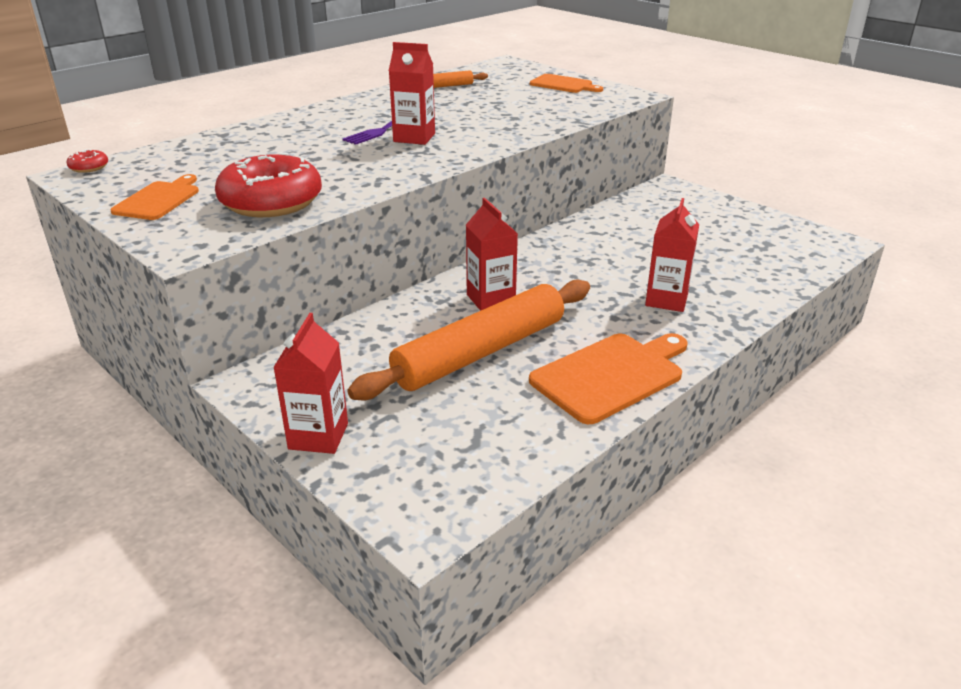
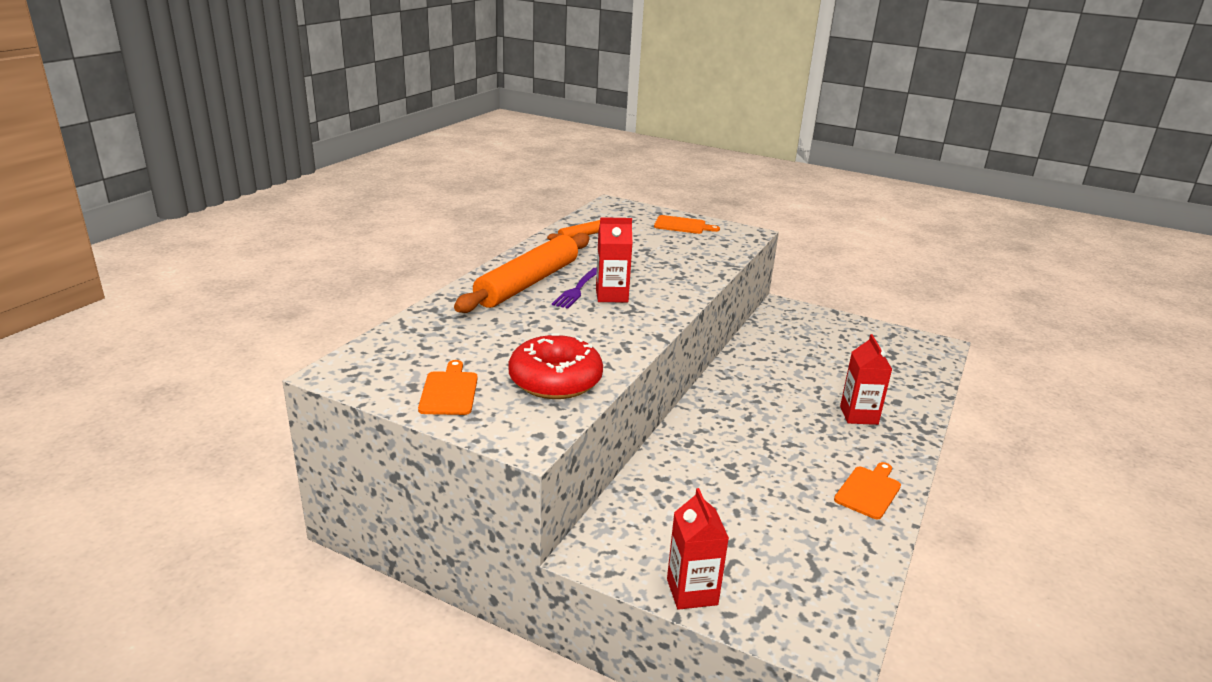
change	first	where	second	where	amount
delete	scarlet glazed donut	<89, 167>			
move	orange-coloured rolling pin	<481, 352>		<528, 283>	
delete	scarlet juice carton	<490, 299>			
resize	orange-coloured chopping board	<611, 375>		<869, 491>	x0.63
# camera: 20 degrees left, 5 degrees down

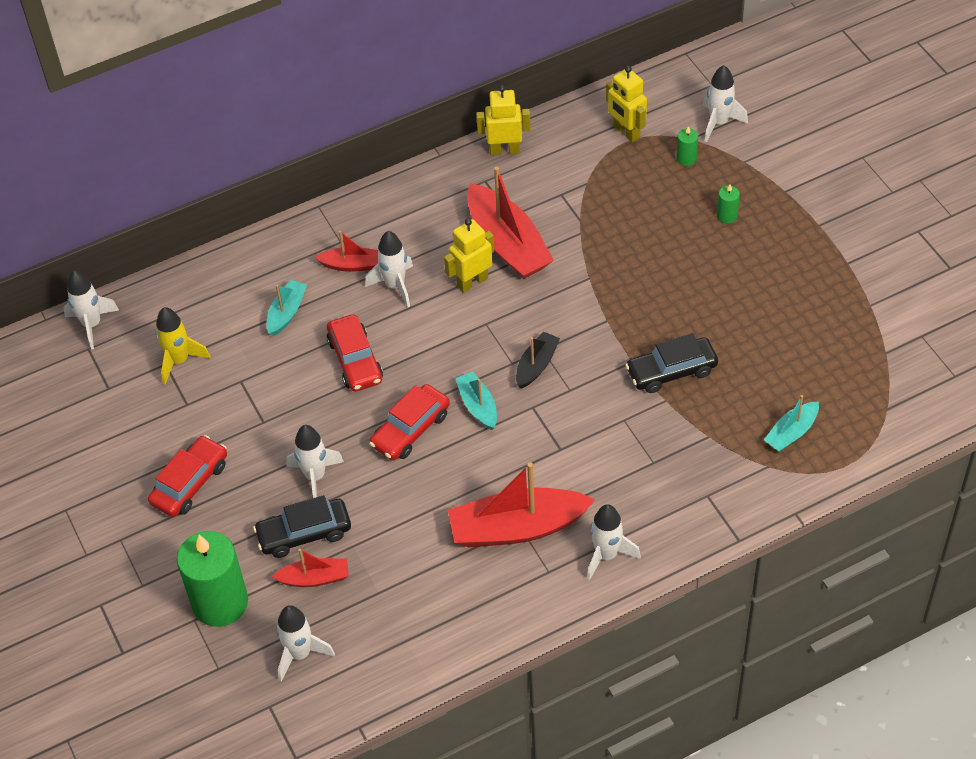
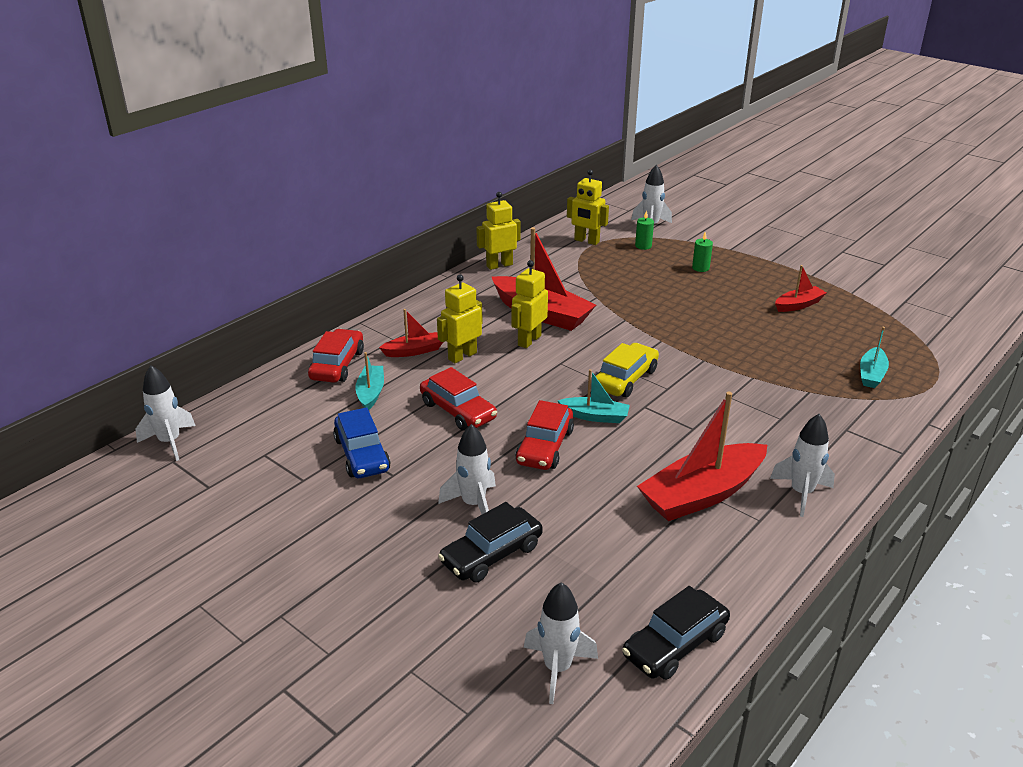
change	first	where	second	where	amount
move	scarlet toy car	<190, 483>		<337, 365>	
delete	yellow spaceship	<179, 361>			
delete	leaf-green pillar candle	<220, 603>			
move	scarlet boat	<314, 578>		<798, 305>	
replace	pure white spaceship	<395, 286>	yellow robot figure	<462, 356>	
rotate	teal boat	<478, 406>		<595, 416>	150 degrees clockwise
replace	ebony boat	<536, 365>	yellow toy car	<625, 379>	
move	ebony toy car	<671, 371>		<675, 644>	
insert			royal blue toy car	<362, 455>	
# camera: 25 degrees left, 20 degrees down

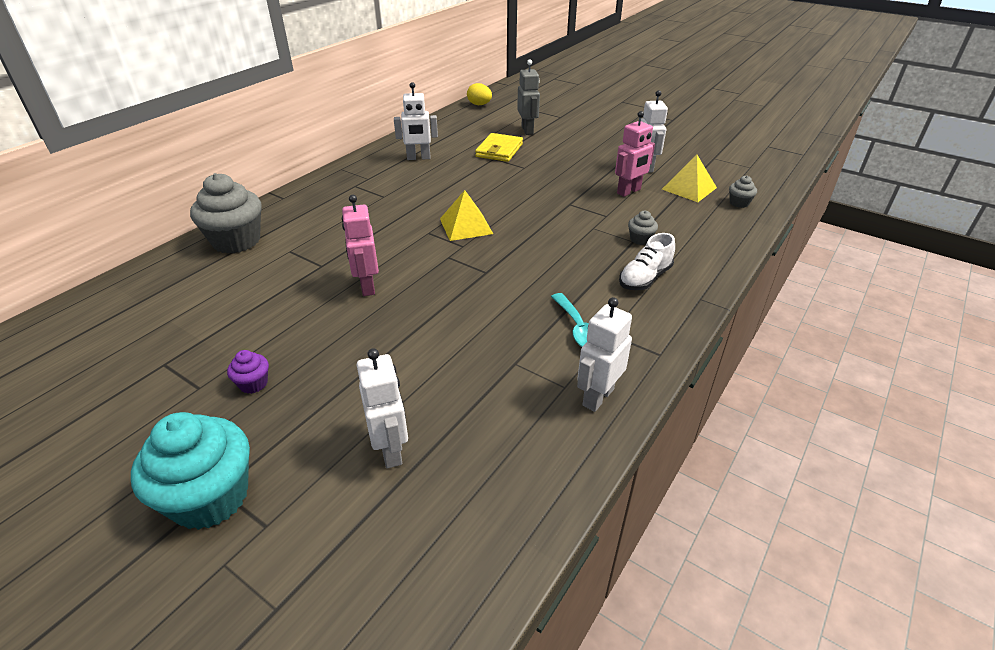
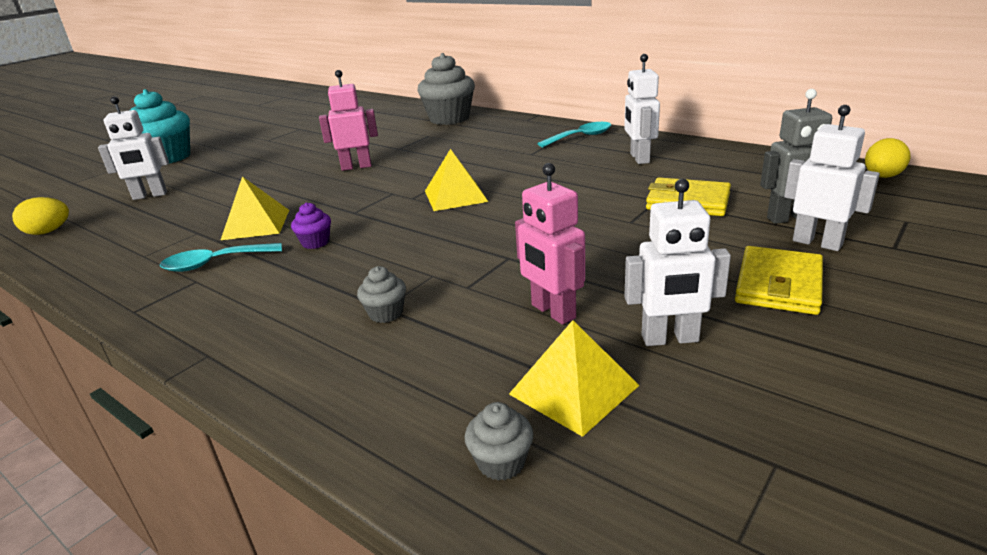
change	first	where	second	where	amount
move	purple fairy cake	<253, 383>		<315, 242>	
move	pure white robot figure	<597, 397>		<817, 243>	
delete	pure white lace-up shoe	<645, 278>			
insert			yellow toy egg	<48, 232>	
insert			yellow solid pyramid	<256, 224>	
insert			teal spoon	<581, 137>	
insert			yellow billfold	<778, 285>	
# camera: 95 degrees right, 10 degrees down

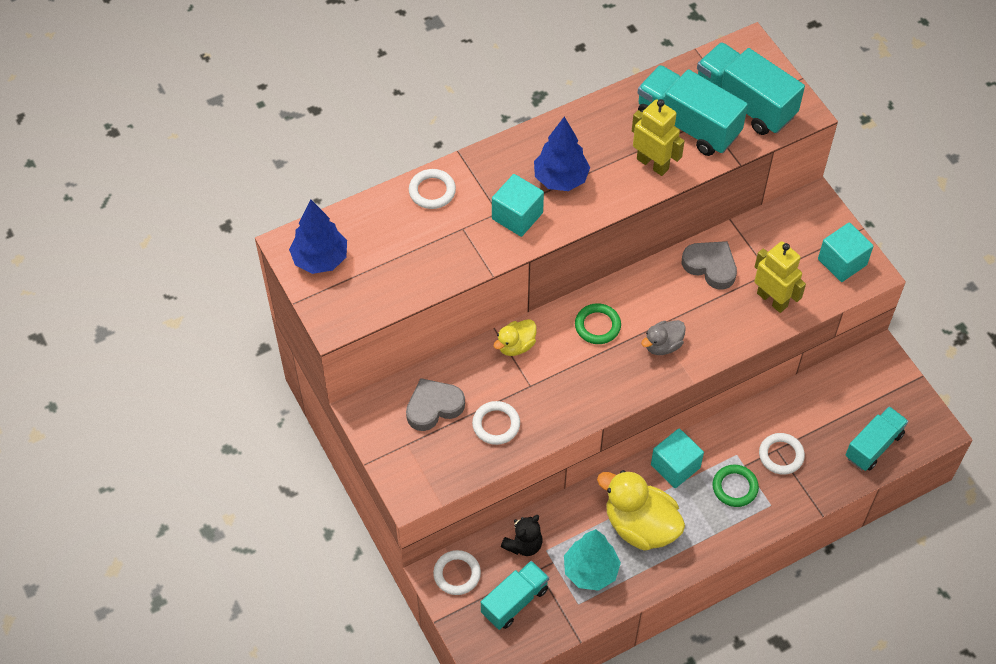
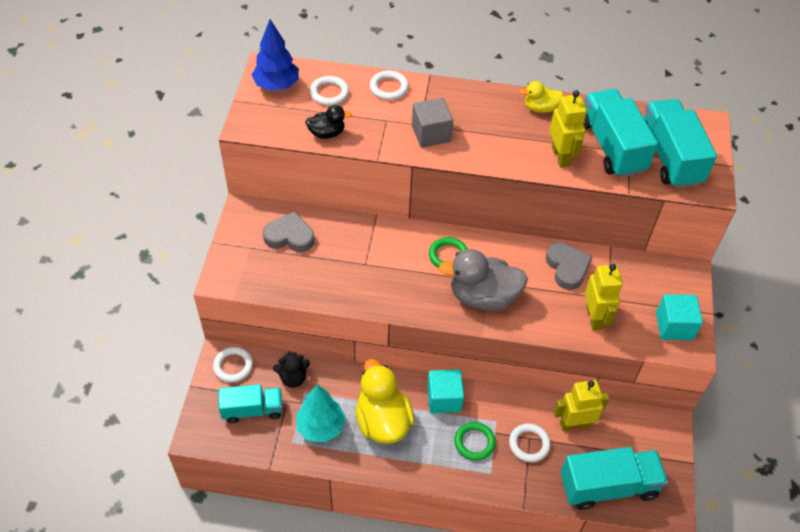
change	first	where	second	where	amount
move	pure white torus	<496, 424>		<329, 93>	
recolor	teal block	<517, 216>	gray block	<431, 134>	
move	yellow duck	<516, 345>		<540, 108>	
delete	royal blue tree	<560, 179>			
resize	gray duck	<662, 345>		<483, 297>	x1.89
resize	teal toy truck	<873, 446>		<608, 486>	x1.52
insert			ebony duck	<327, 133>	
insert			yellow robot figure	<574, 424>	
# camera: 35 degrees right, 5 degrees down

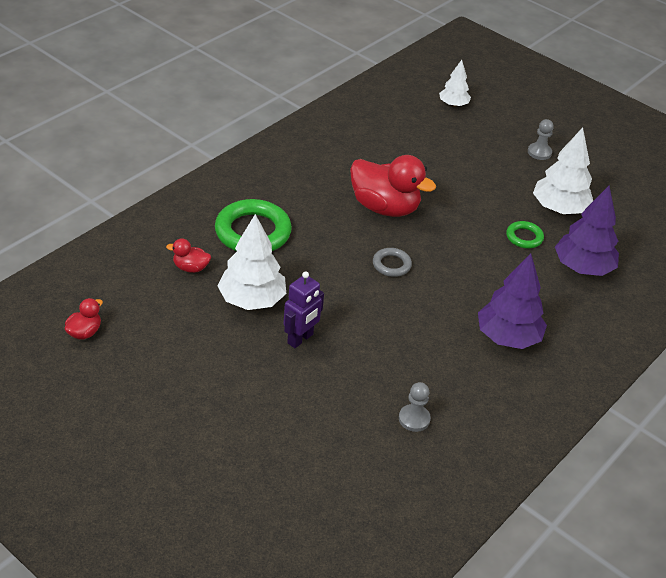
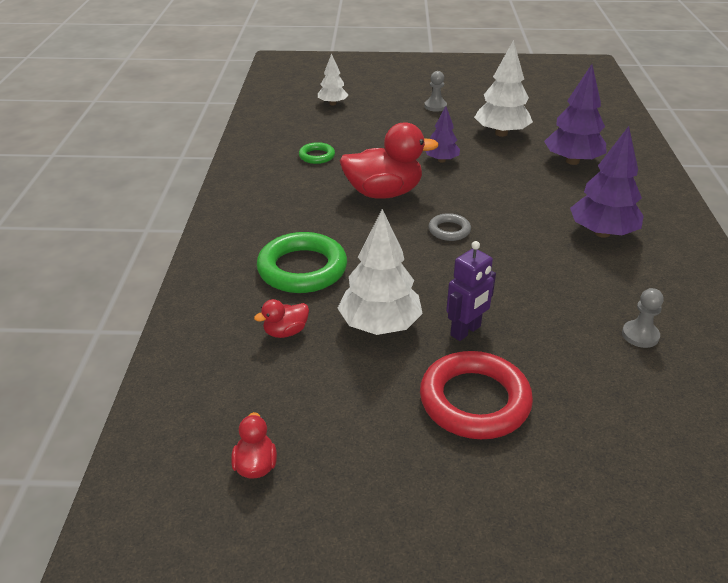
change	first	where	second	where	amount
rotate	purple robot figure	<300, 339>		<466, 331>	45 degrees clockwise
move	leaf-green torus	<524, 237>		<317, 156>	
insert			scarlet torus	<474, 401>	
insert			purple tree	<441, 160>	
# camera: 35 degrees left, 5 degrees down

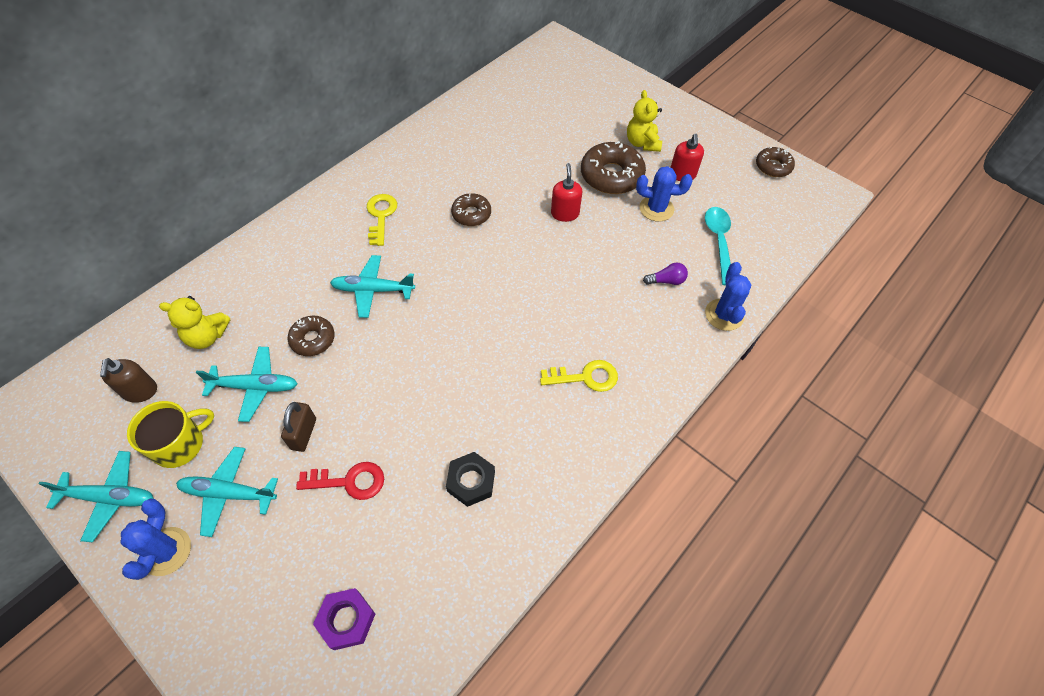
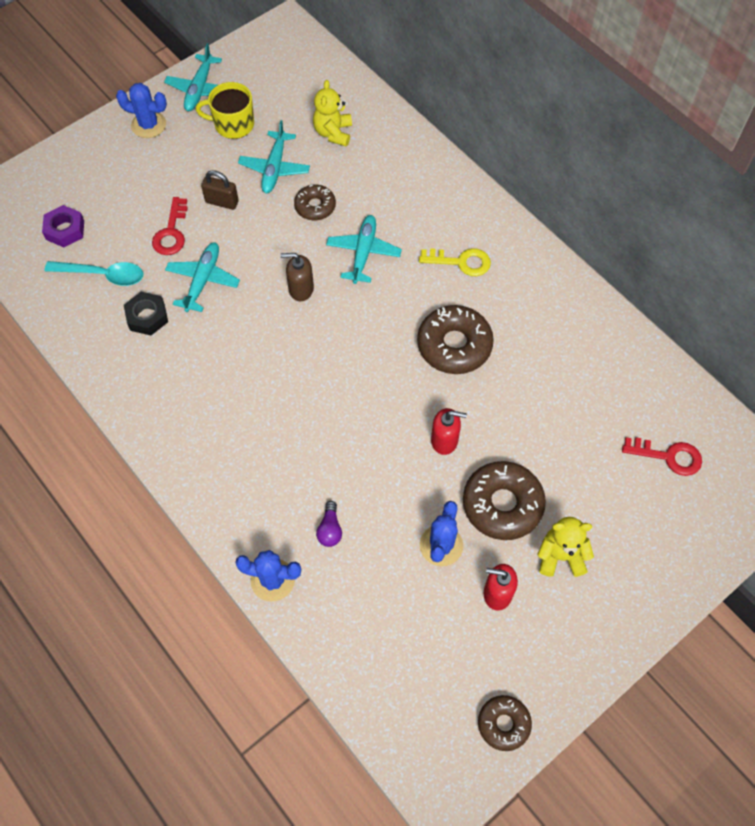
change	first	where	second	where	amount
move	brown soap pump	<140, 391>		<301, 289>	
rotate	yellow mug	<180, 444>		<233, 124>	120 degrees clockwise
move	teal toy plane	<229, 493>		<203, 281>	
resize	brown glazed donut	<471, 214>		<454, 345>	x1.69
delete	yellow key	<585, 377>			
move	teal spoon	<719, 242>		<103, 275>	
insert			scarlet key	<668, 456>	
# camera: 100 degrees right, 5 degrees up

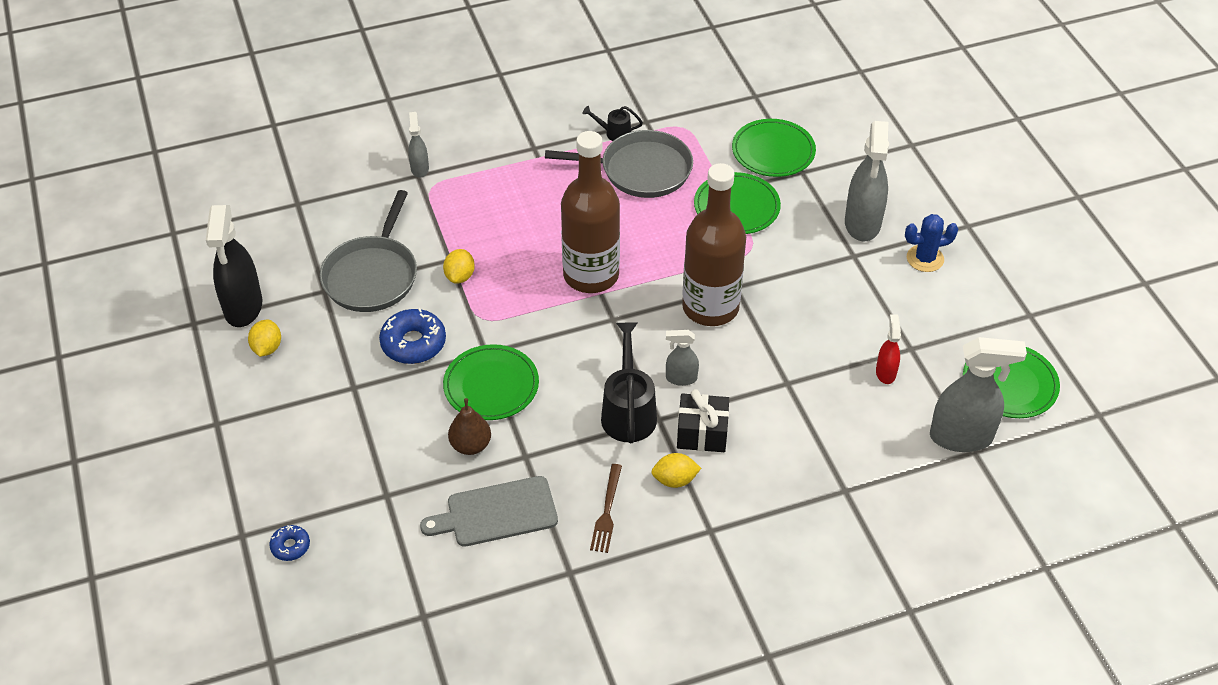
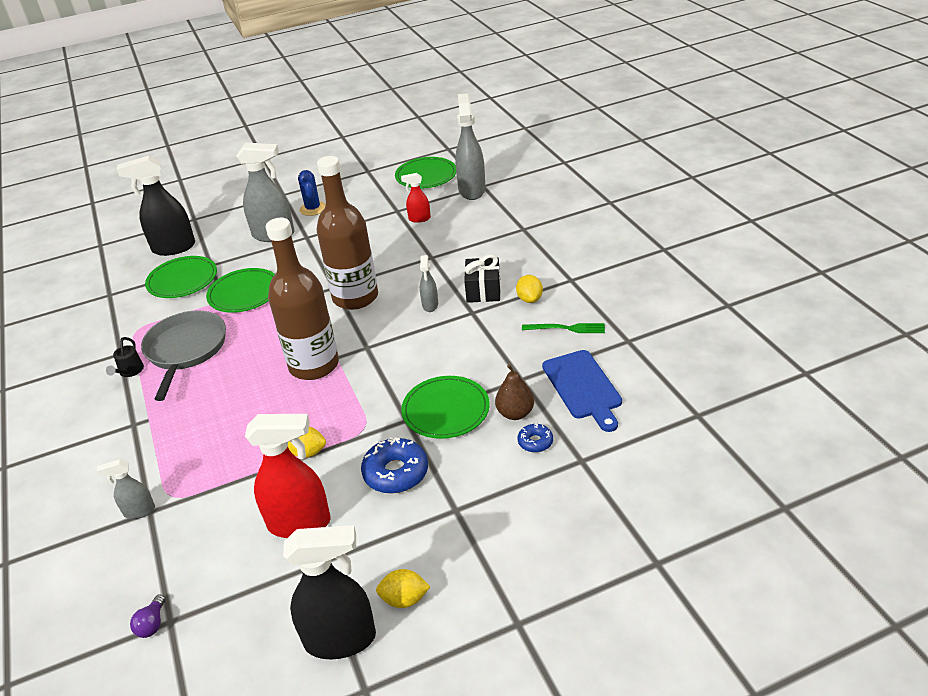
change	first	where	second	where	amount
move	royal blue glazed donut	<290, 546>		<535, 442>	
replace	gray skillet	<372, 276>	scarlet spray cleaner	<300, 523>	
recolor	gray chopping board	<496, 513>	royal blue chopping board	<583, 387>	
recolor	brown table fork	<607, 511>	leaf-green table fork	<566, 328>	
delete	ebony sprinkling can	<628, 411>			
insert			ebony spray cleaner	<173, 248>	
insert			purple bulb	<152, 624>	
# camera: 90 degrees left, 10 degrees down

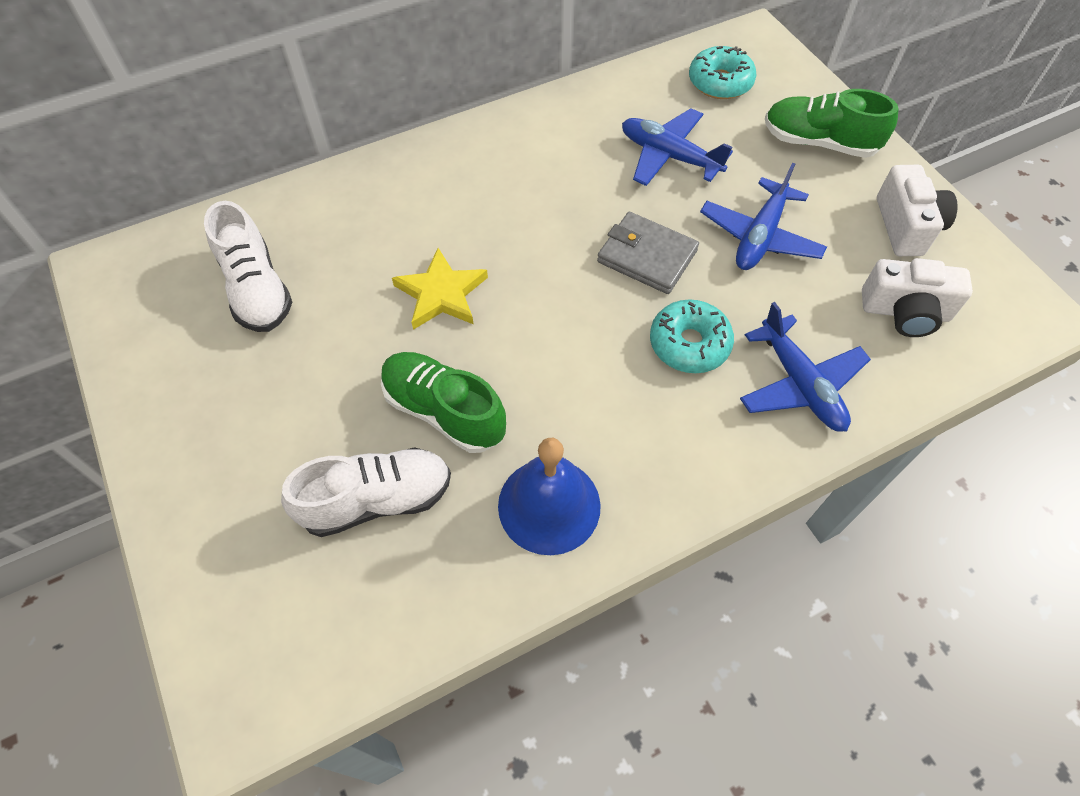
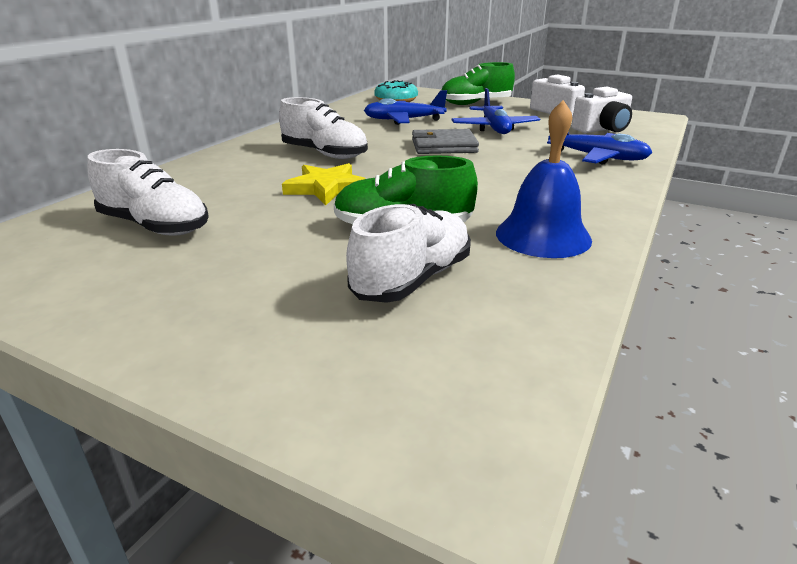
change	first	where	second	where	amount
delete	teal glazed donut	<689, 344>			
insert			pure white lace-up shoe	<325, 154>	
# camera: 35 degrees left, 30 degrees down

